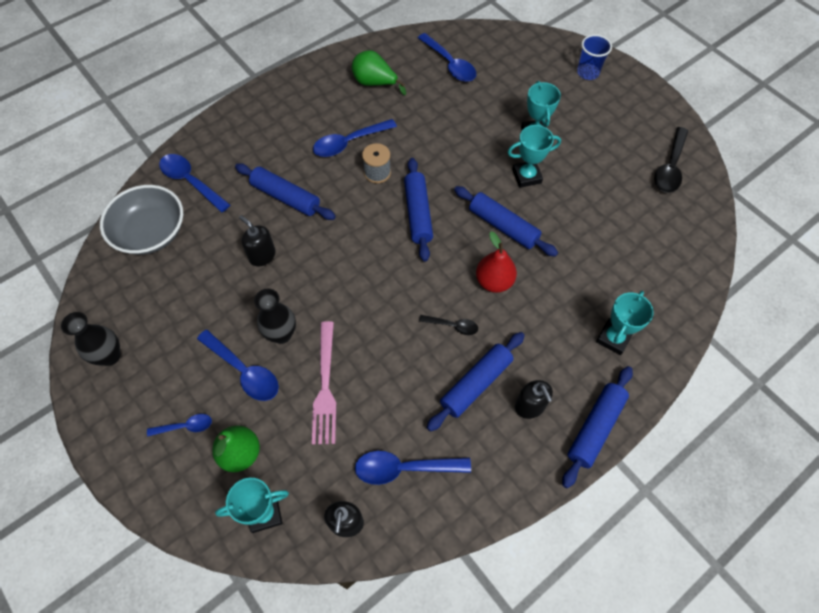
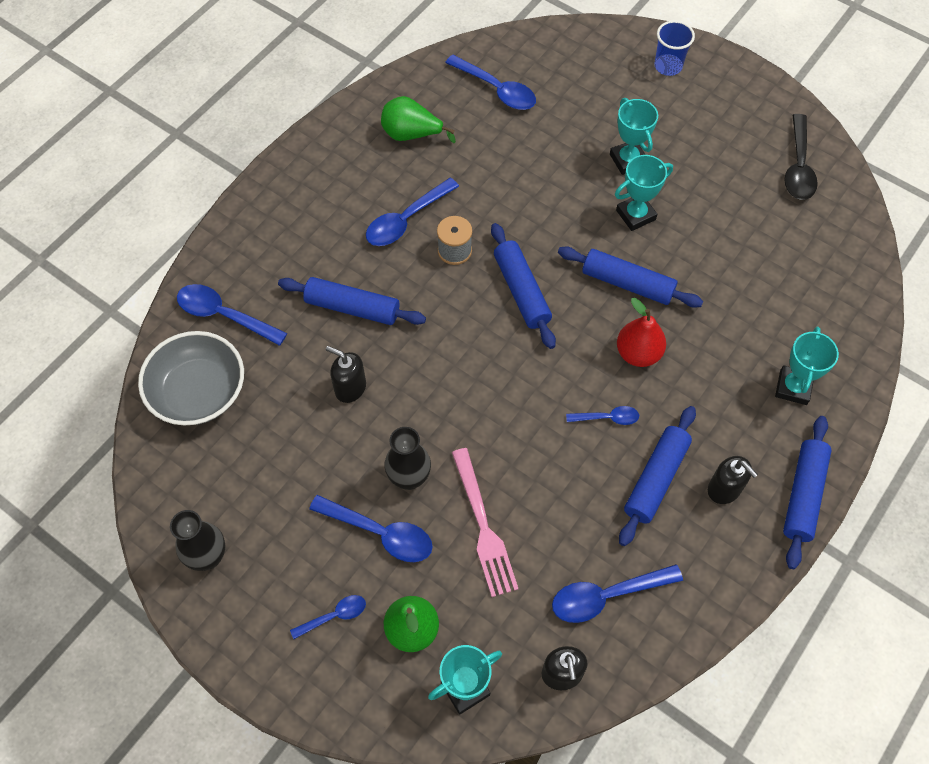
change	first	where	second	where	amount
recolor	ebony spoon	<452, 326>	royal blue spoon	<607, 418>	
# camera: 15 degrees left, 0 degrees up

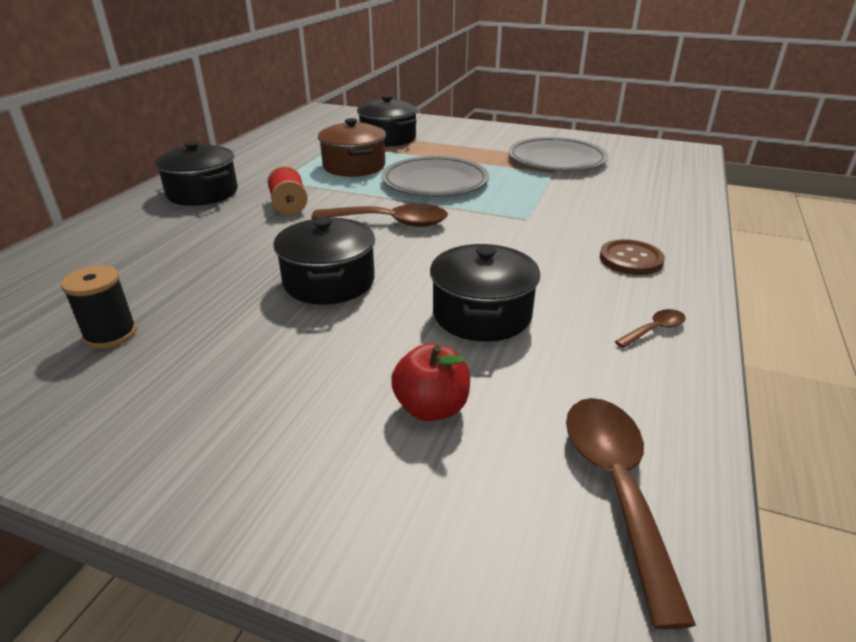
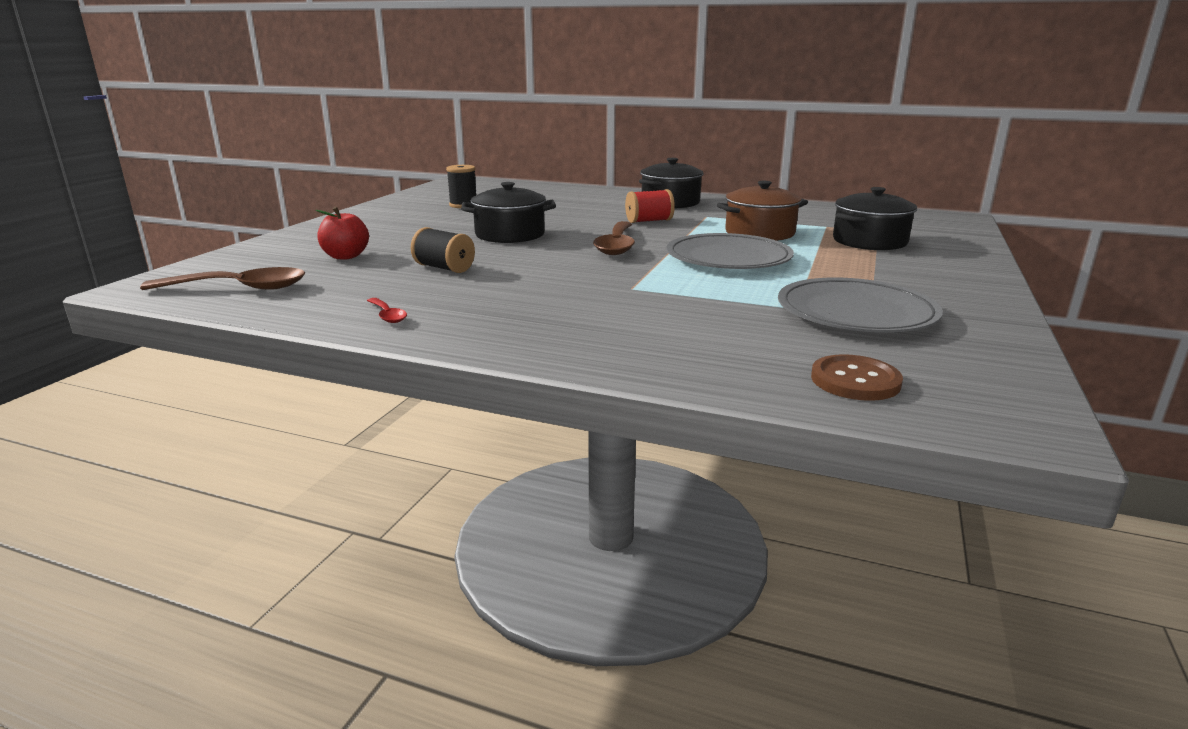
change	first	where	second	where	amount
replace	ebony stockpot	<482, 314>	ebony reel of thread	<444, 268>	
move	brown shirt button	<631, 259>		<855, 380>	
recolor	brown spoon	<654, 330>	scarlet spoon	<387, 315>	
# camera: 90 degrees right, 10 degrees down

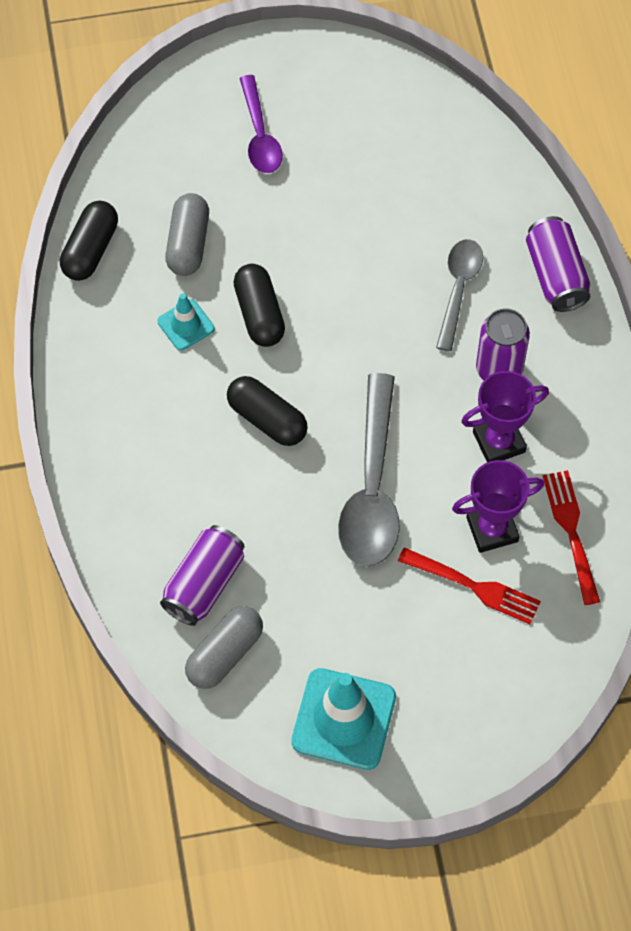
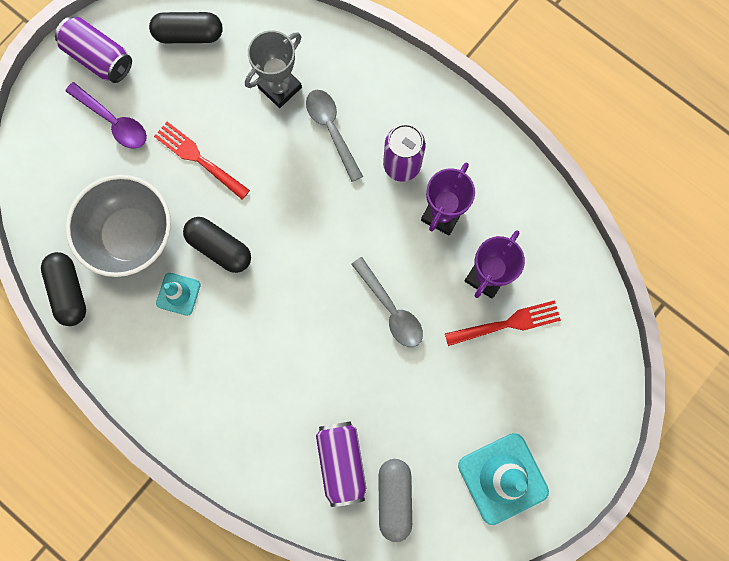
change	first	where	second	where	amount
replace	gray capsule	<188, 243>	gray bowl	<131, 235>	
move	ebony capsule	<267, 419>		<189, 34>	
resize	gray spoon	<372, 488>		<391, 309>	x0.61
move	purple tin	<556, 275>		<99, 57>	
move	scarlet table fork	<572, 532>		<200, 159>	
insert			gray award cup	<280, 87>	
# camera: 40 degrees left, 15 degrees up

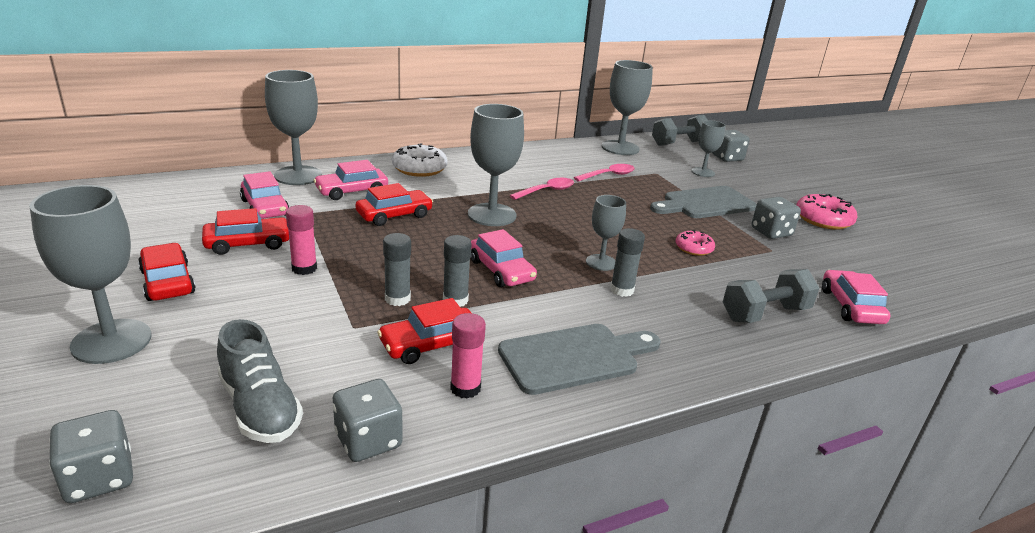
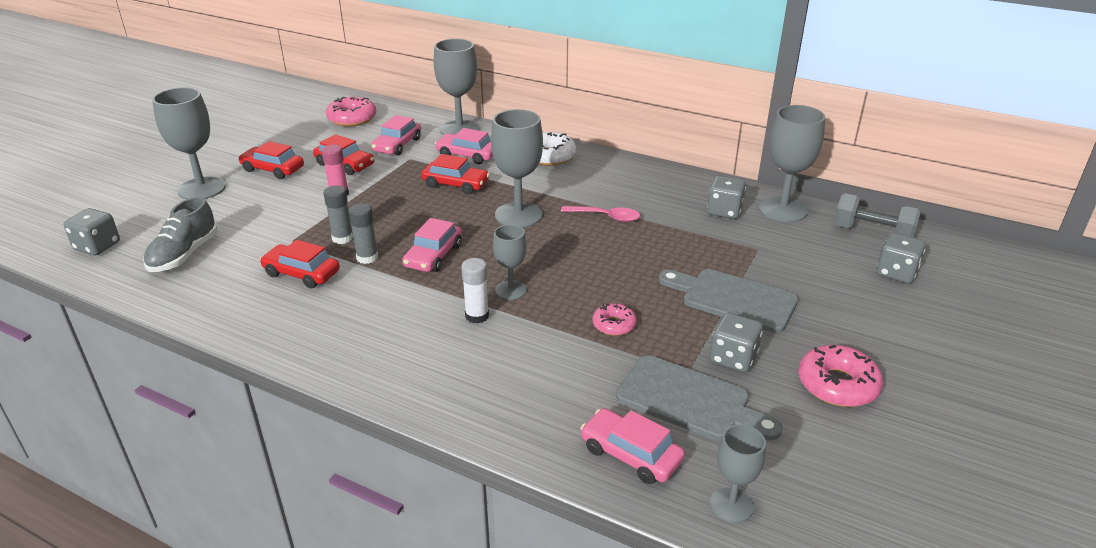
change	first	where	second	where	amount
rotate	scarlet toy car	<168, 282>		<273, 169>	90 degrees counterclockwise
move	gray die	<368, 440>		<724, 211>	
delete	rosy stick of glue	<465, 388>			
move	gray chopping board	<574, 357>		<689, 400>	
delete	rosy spoon	<608, 175>			
recolor	gray stick of glue	<622, 290>	pure white stick of glue	<477, 316>	
move	gray wine glass	<703, 172>		<731, 505>	
delete	gray free weight	<765, 314>			
rotate	rosy toy car	<850, 306>		<631, 454>	105 degrees counterclockwise
insert			rosy glazed donut	<352, 118>	
# camera: 55 degrees right, 5 degrees up

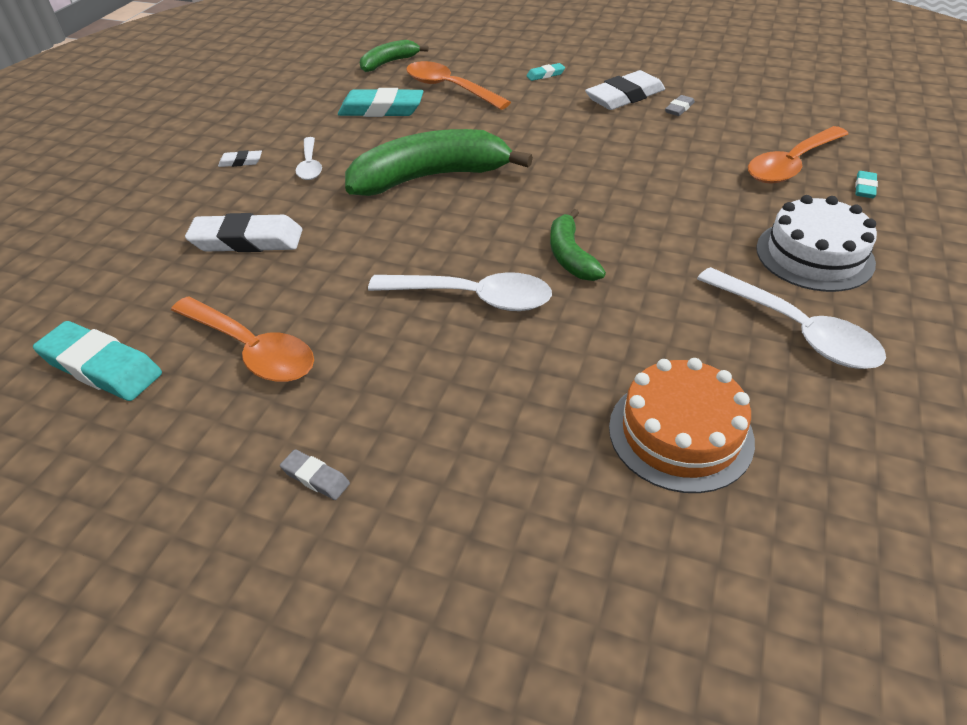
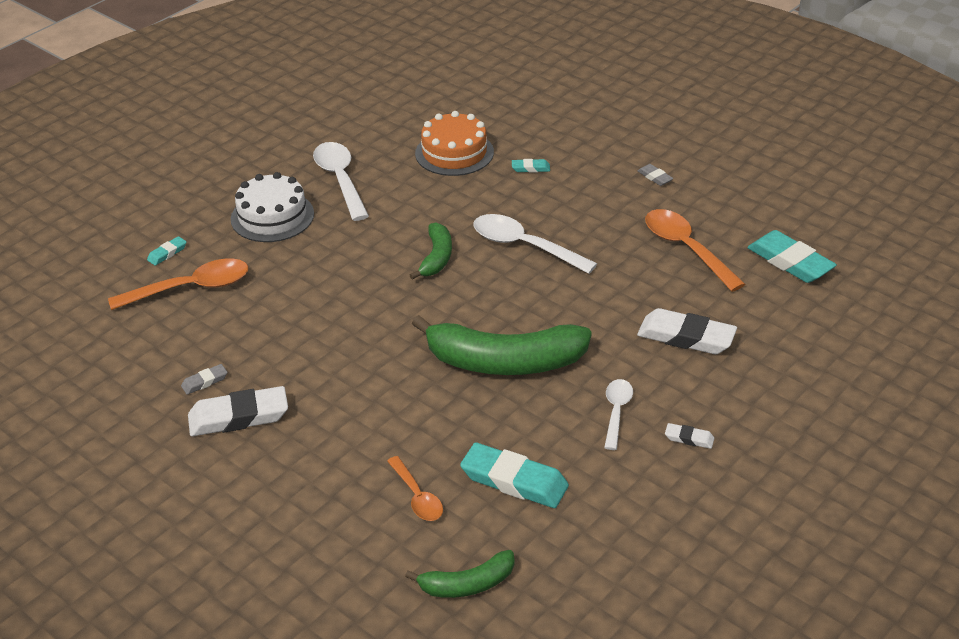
change	first	where	second	where	amount
resize	orange-coloured spoon	<449, 88>		<417, 497>	x0.60
move	teal eraser	<545, 75>		<530, 168>	
# camera: 160 degrees left, 5 degrees down

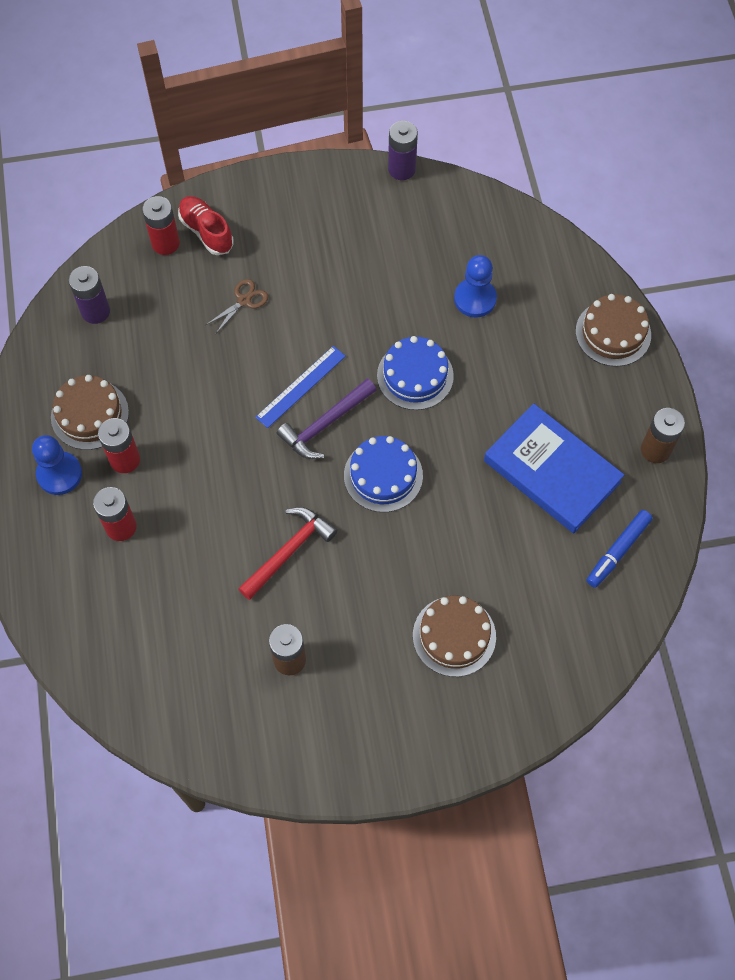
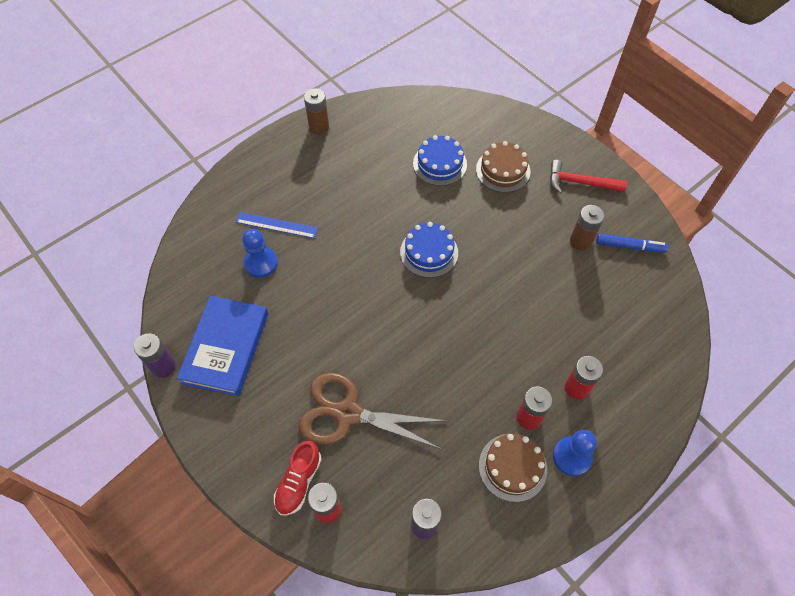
change	first	where	second	where	amount
resize	brown shears	<244, 300>		<347, 413>	x2.36
move	scarlet claw hammer	<288, 551>		<580, 183>	
move	royal blue measuring stick	<301, 386>		<277, 225>	
delete	purple claw hammer	<325, 424>			
move	royal blue gateau	<415, 375>		<440, 164>	
move	royal blue hardcover	<552, 471>		<226, 348>	
delete	brown gateau	<613, 333>			
move	royal blue felt pen	<618, 551>		<630, 246>	
# camera: 120 degrees left, 5 degrees down

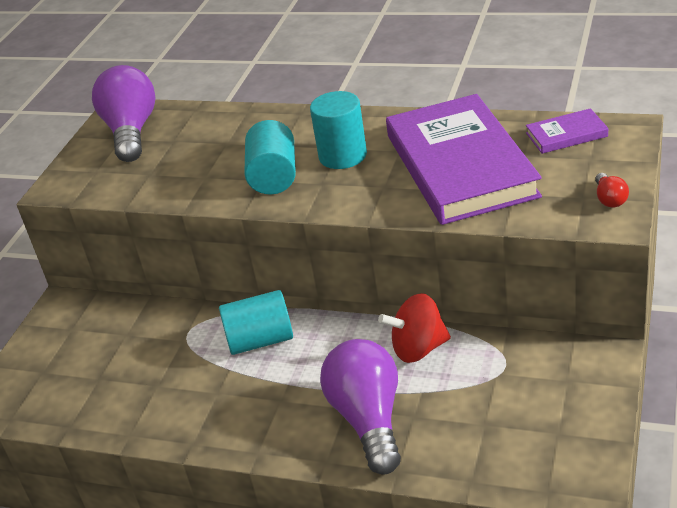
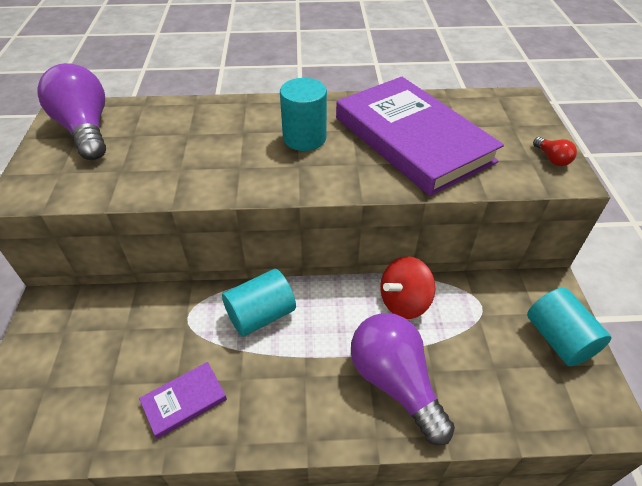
change	first	where	second	where	amount
move	teal cylinder	<274, 177>		<558, 339>	
move	purple hardcover	<566, 135>		<184, 401>	
# camera: 25 degrees left, 10 degrees up

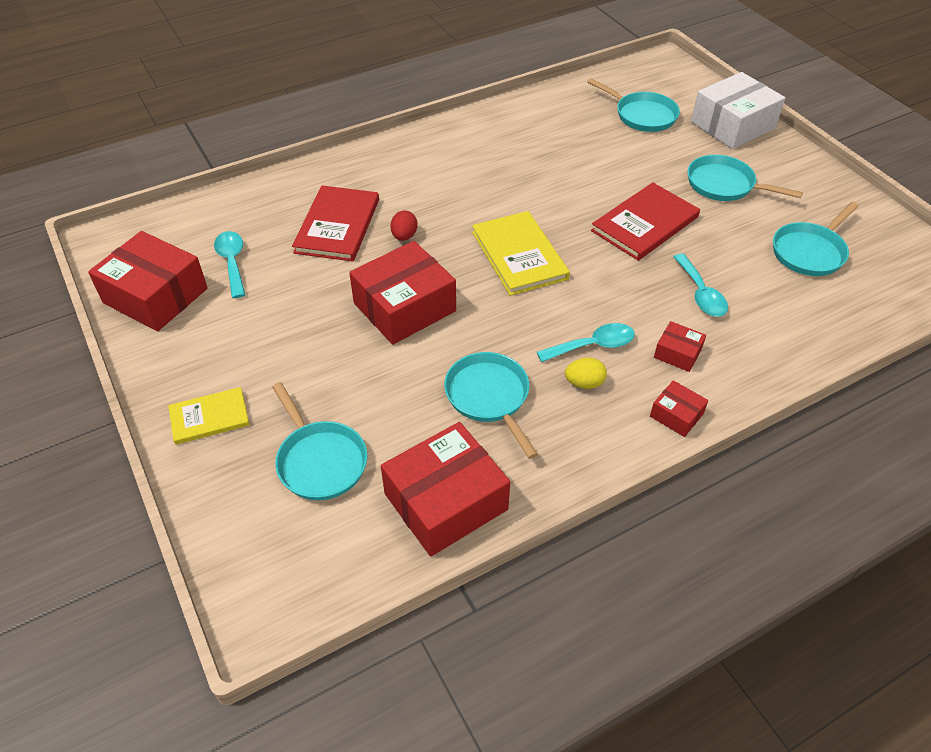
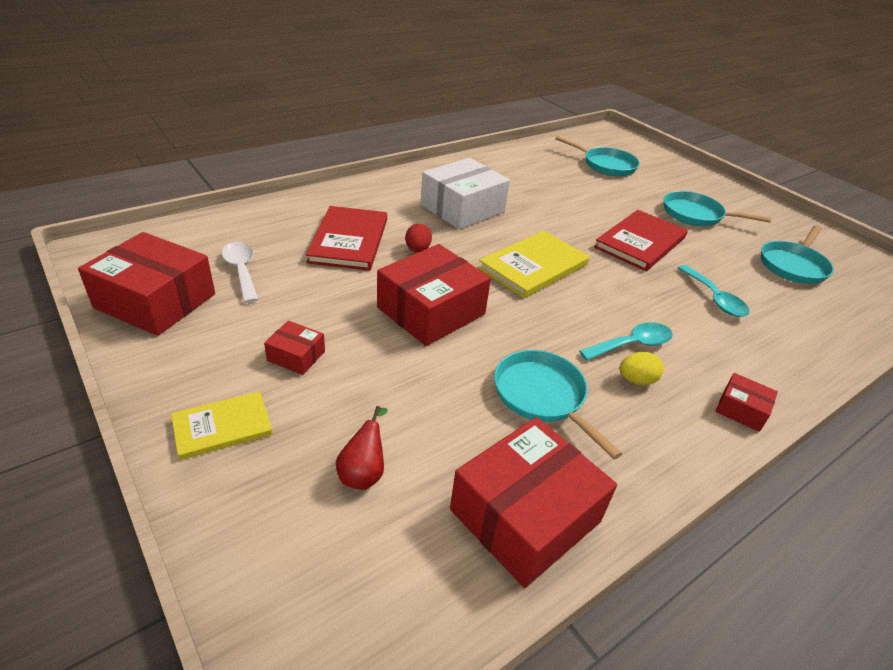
change	first	where	second	where	amount
recolor	teal spoon	<232, 262>	pure white spoon	<241, 270>	
replace	teal skillet	<320, 460>	scarlet toy pear	<363, 472>	
rotate	yellow hardcover	<519, 255>		<533, 266>	75 degrees clockwise
move	scarlet box	<677, 353>		<296, 356>	
move	pure white box	<732, 125>		<462, 208>	
# camera: 10 degrees left, 10 degrees down

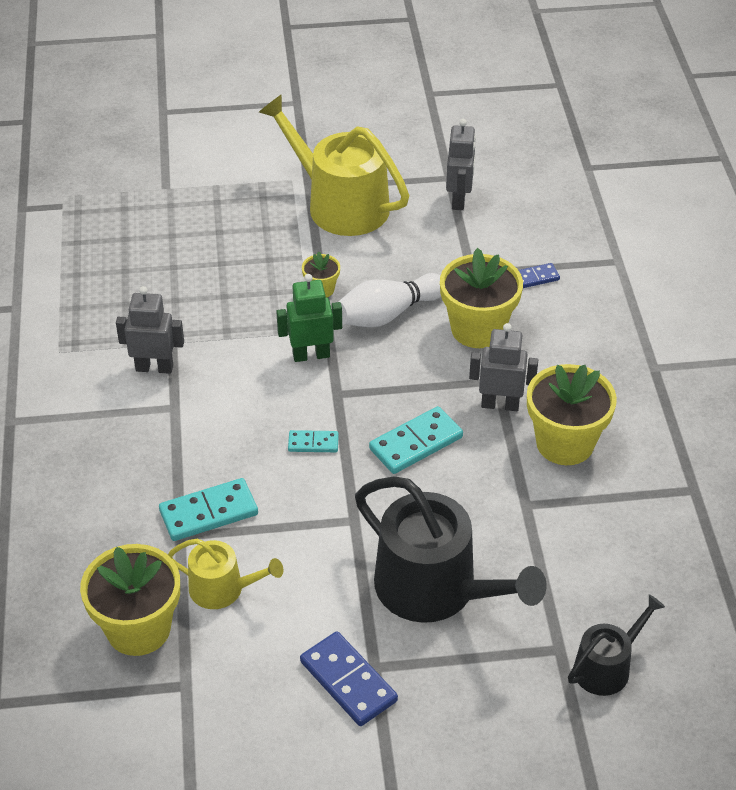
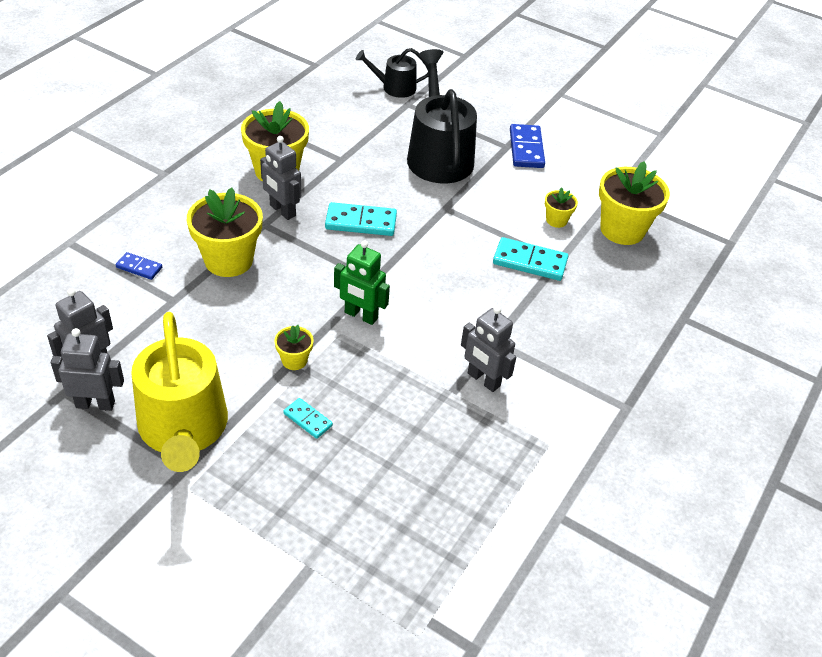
change	first	where	second	where	amount
replace	yellow sprinkling can	<223, 589>	yellow potted plant	<556, 220>	
move	teal domino tile	<313, 443>		<308, 419>	
delete	pure white tenpin	<387, 314>			
insert			gray robot figure	<95, 404>	
# camera: 145 degrees left, 0 degrees up

